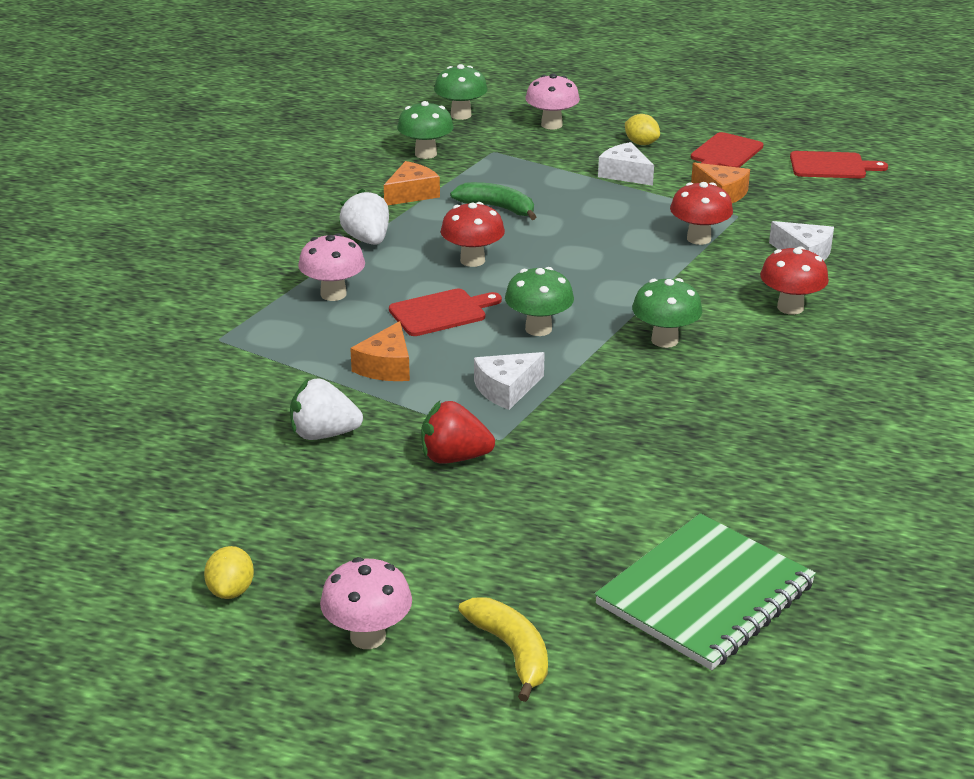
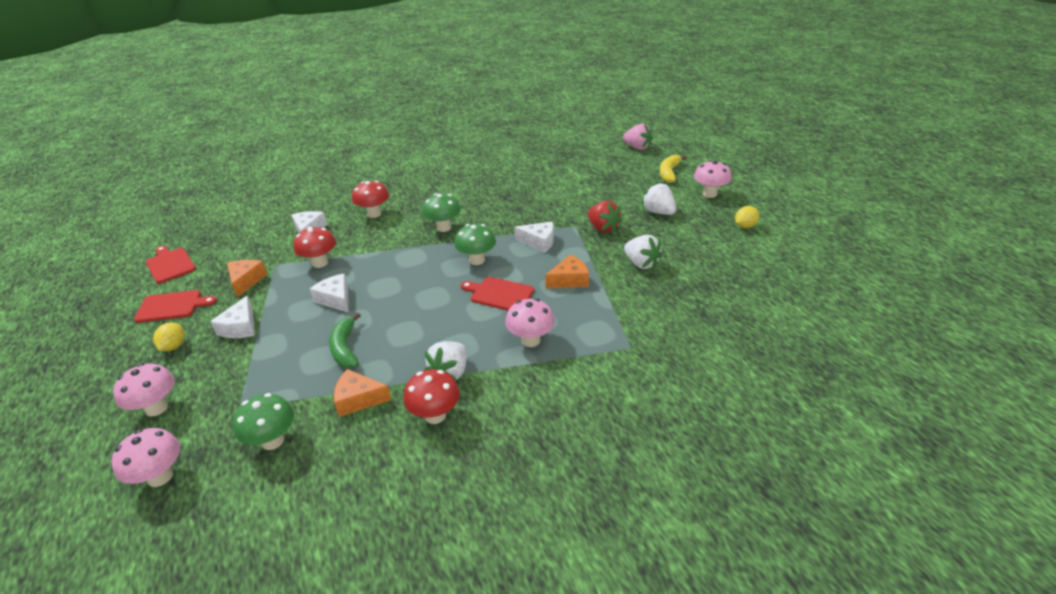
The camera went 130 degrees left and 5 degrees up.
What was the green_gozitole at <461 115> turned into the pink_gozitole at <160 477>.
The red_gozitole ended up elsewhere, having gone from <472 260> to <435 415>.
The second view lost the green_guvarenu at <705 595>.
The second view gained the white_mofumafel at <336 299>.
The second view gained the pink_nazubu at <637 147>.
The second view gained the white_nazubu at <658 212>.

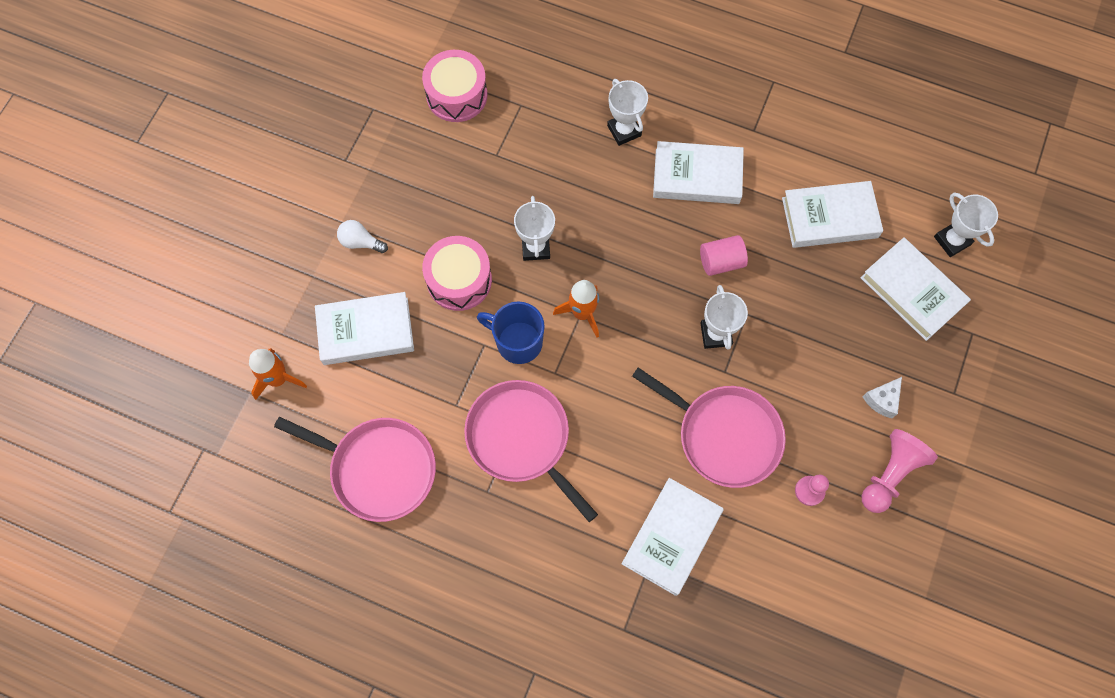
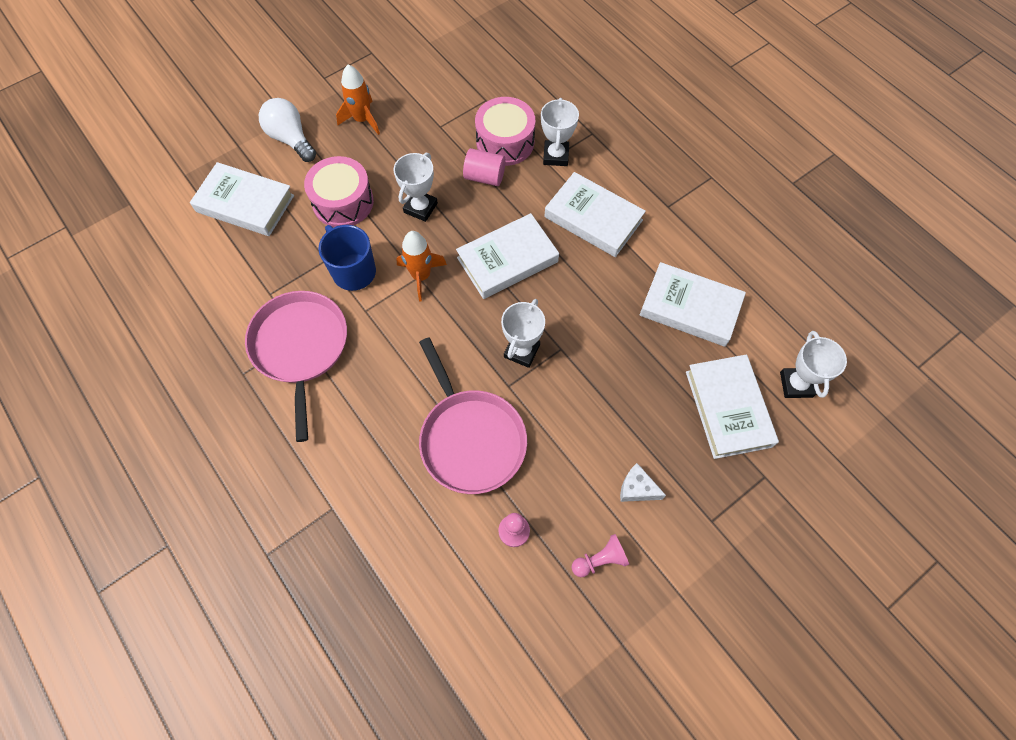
The camera went 30 degrees right and 5 degrees down.
The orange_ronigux ended up elsewhere, having gone from <278 379> to <362 120>.
The second view lost the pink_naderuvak at <378 469>.
The size of the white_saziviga at <360 242> changed by a factor of 1.54.
The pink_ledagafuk ended up elsewhere, having gone from <457 95> to <505 142>.
The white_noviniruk ended up elsewhere, having gone from <671 537> to <507 260>.
The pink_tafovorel ended up elsewhere, having gone from <721 262> to <484 177>.
The white_mofumafel at <882 400> ended up facing another way, 45 degrees clockwise from before.
The size of the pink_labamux at <890 474> changed by a factor of 0.61.

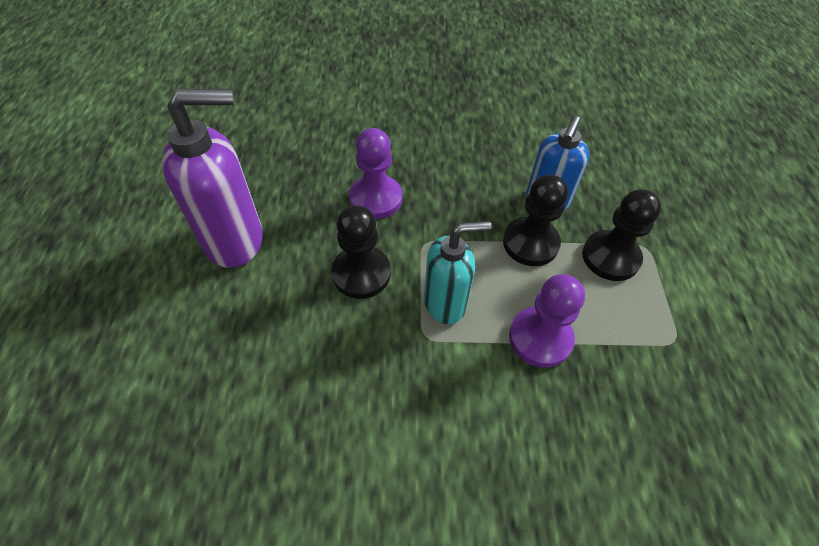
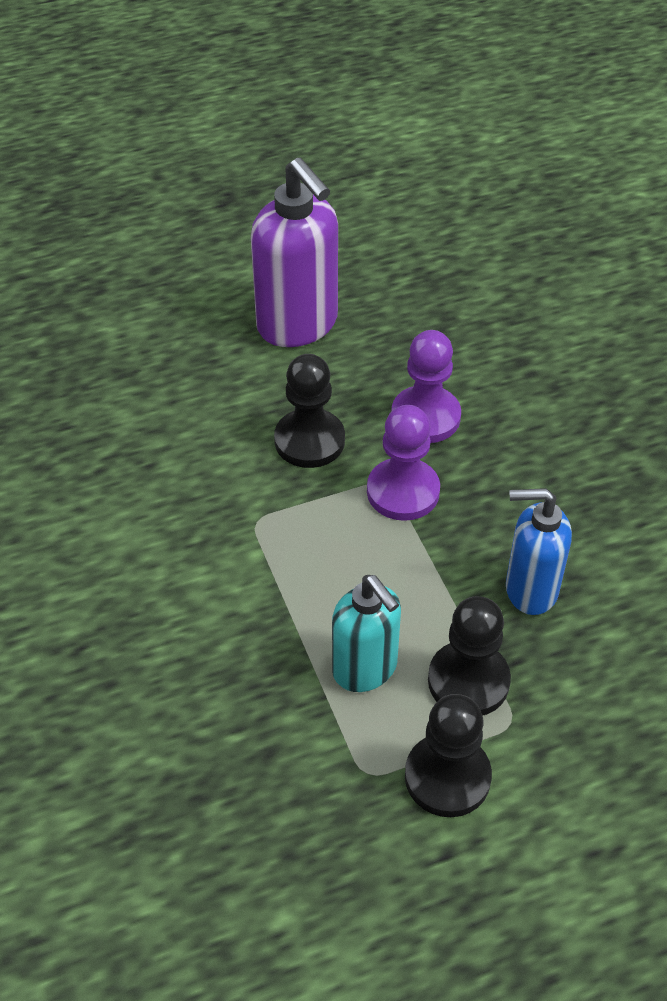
The camera went 70 degrees right and 5 degrees down.
The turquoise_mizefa ended up elsewhere, having gone from <445 303> to <365 669>.
The black_labamux ended up elsewhere, having gone from <530 243> to <447 777>.
The purple_labamux ended up elsewhere, having gone from <540 338> to <403 491>.

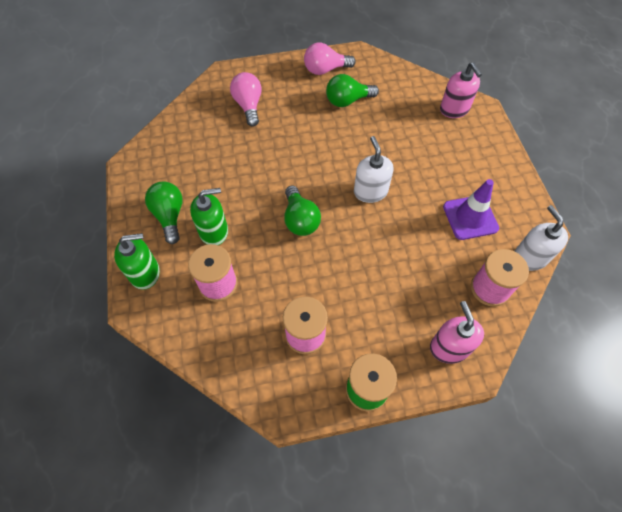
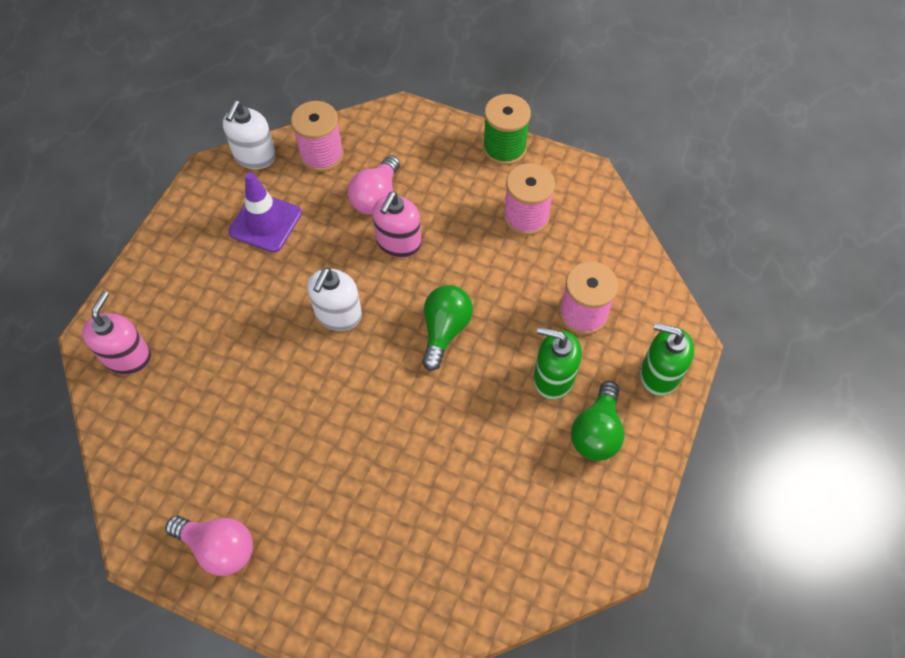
The camera went 145 degrees left and 0 degrees up.
The pink_saziviga ended up elsewhere, having gone from <248 106> to <376 197>.
The second view lost the green_saziviga at <347 101>.
The pink_mizefa ended up elsewhere, having gone from <449 347> to <398 243>.

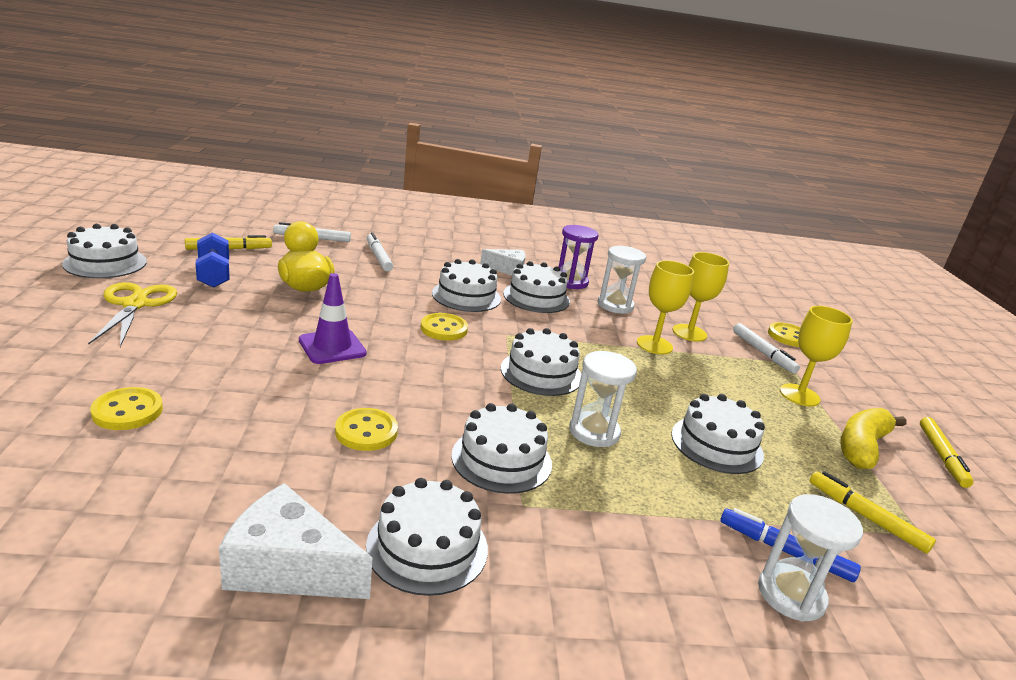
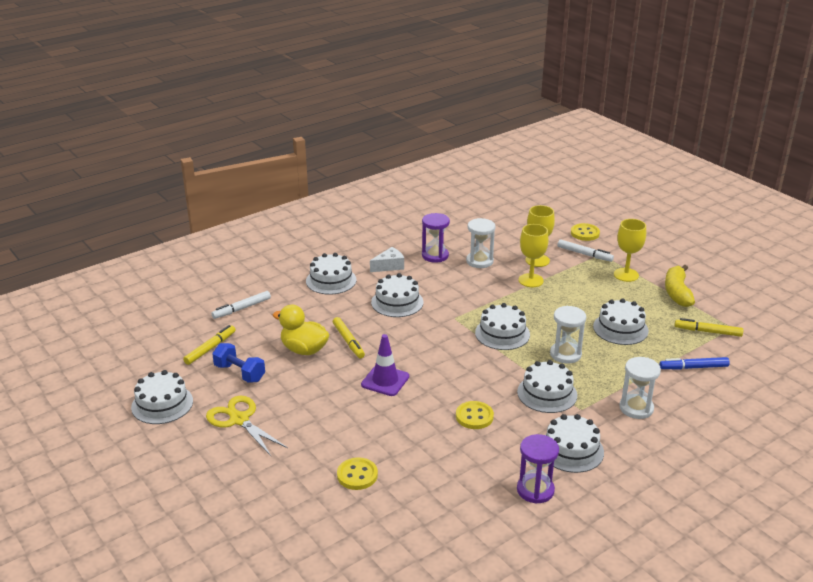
The camera went 30 degrees left and 5 degrees up.
Where the white_mofumafel stood at <289 567>, the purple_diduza came to stand at <535 490>.
The second view lost the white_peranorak at <378 257>.
The second view lost the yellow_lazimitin at <444 329>.
The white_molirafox ended up elsewhere, having gone from <536 297> to <331 280>.
The white_diduza ended up elsewhere, having gone from <791 595> to <636 408>.
The yellow_peranorak ended up elsewhere, having gone from <941 456> to <348 341>.

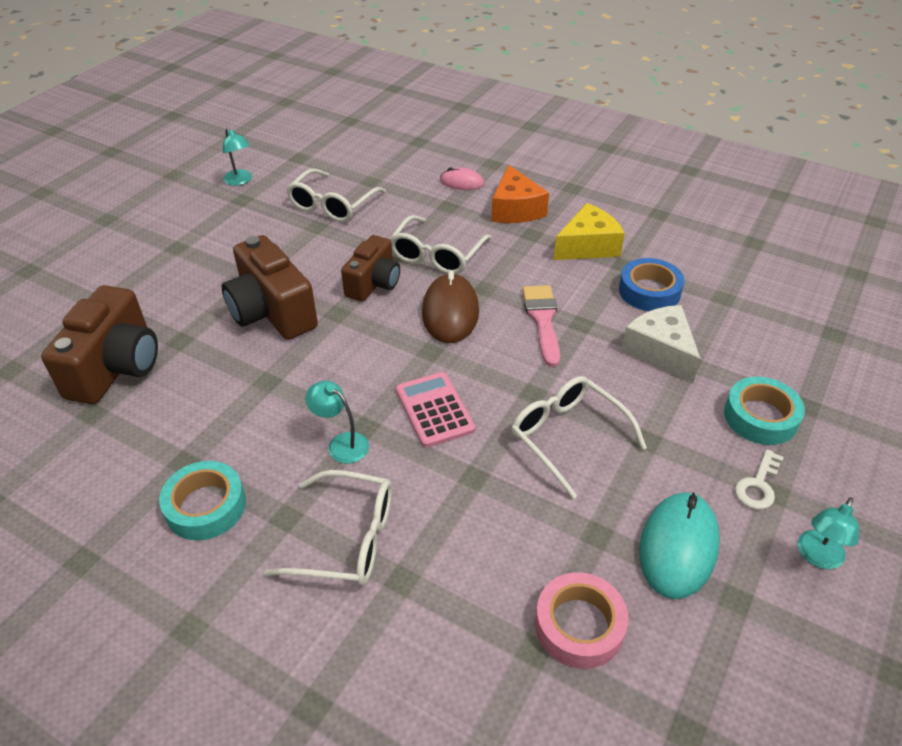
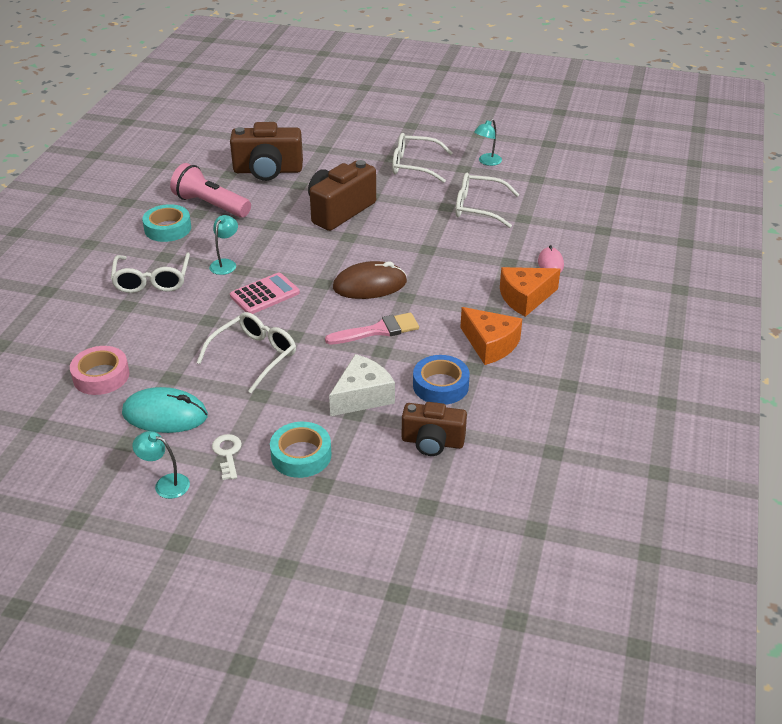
The camera went 75 degrees right and 5 degrees down.
The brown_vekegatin ended up elsewhere, having gone from <374 283> to <432 442>.
The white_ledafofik ended up elsewhere, having gone from <437 255> to <414 165>.
What was the yellow_mofumafel at <588 246> turned into the orange_mofumafel at <490 345>.
The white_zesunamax at <758 485> ended up facing another way, 60 degrees clockwise from before.
The second view gained the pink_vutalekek at <211 205>.

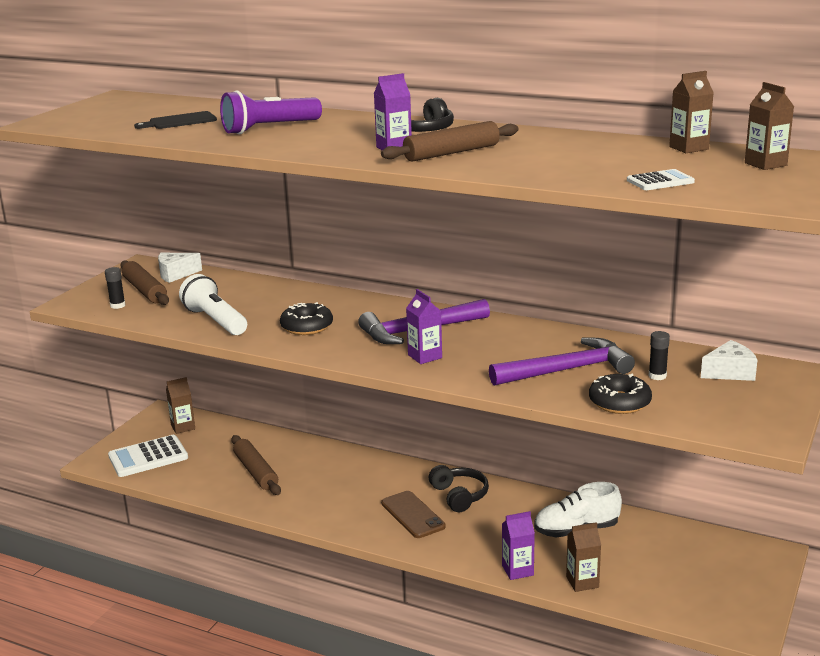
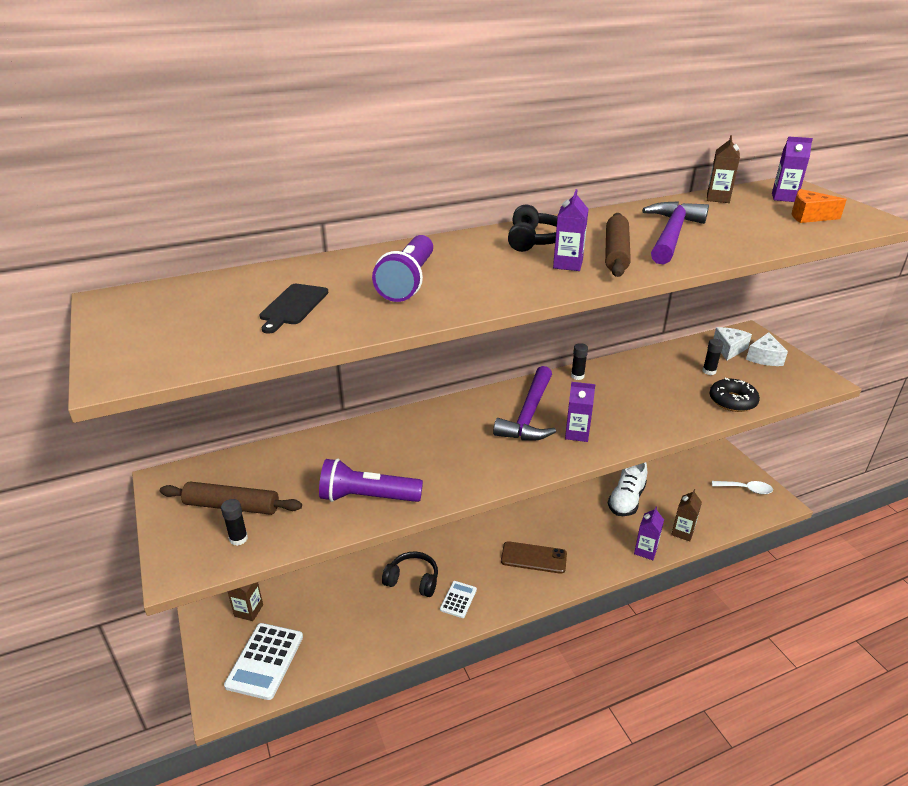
The camera went 50 degrees left and 10 degrees up.
The white_mofumafel ended up elsewhere, having gone from <175 274> to <764 358>.
What was the white_vutalekek at <215 321> turned into the purple_vutalekek at <367 497>.
The second view lost the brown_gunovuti at <256 472>.
The second view lost the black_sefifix at <307 327>.
The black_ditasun ended up elsewhere, having gone from <459 496> to <413 580>.
The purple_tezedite ended up elsewhere, having gone from <567 370> to <671 235>.
The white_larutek ended up elsewhere, having gone from <660 181> to <458 599>.
What was the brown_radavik at <765 164> turned into the purple_radavik at <784 197>.
The second view gained the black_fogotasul at <577 376>.
The second view gained the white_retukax at <746 489>.
The second view gained the orange_mofumafel at <809 216>.

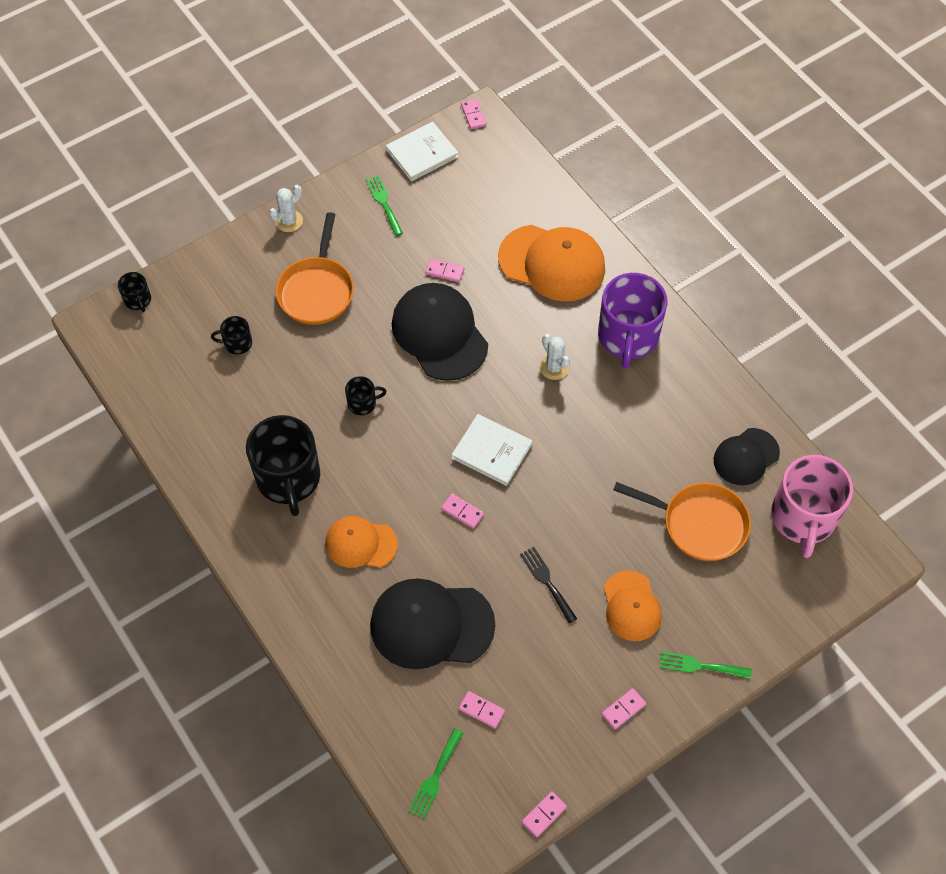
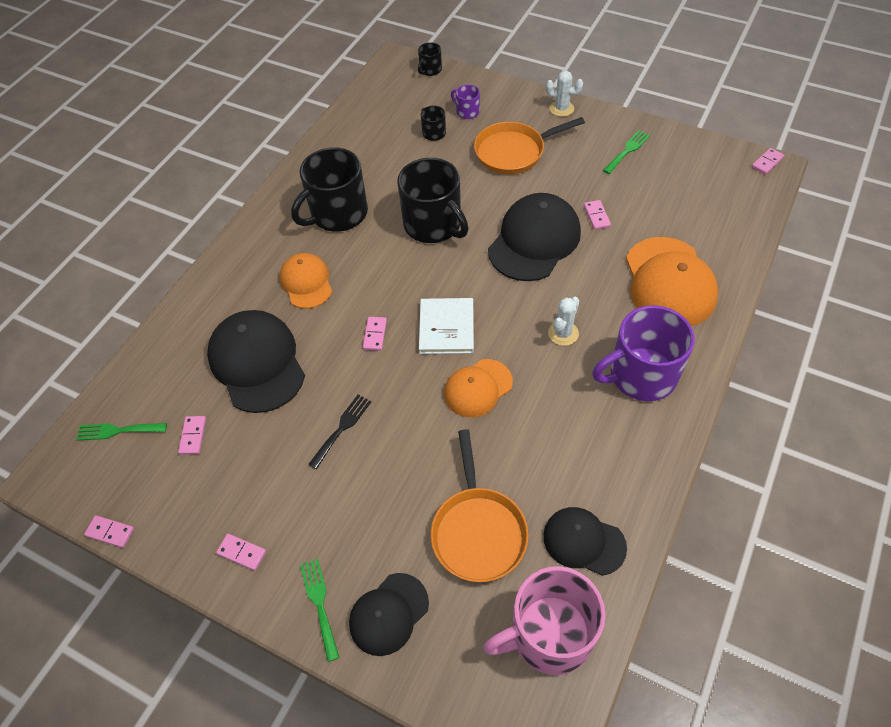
The camera went 65 degrees right and 5 degrees down.
The size of the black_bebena at <362 403> changed by a factor of 2.22.
The second view lost the white_noviniruk at <422 153>.
The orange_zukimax ended up elsewhere, having gone from <631 606> to <478 388>.
The second view gained the black_zukimax at <389 614>.
The second view gained the purple_bebena at <467 112>.

